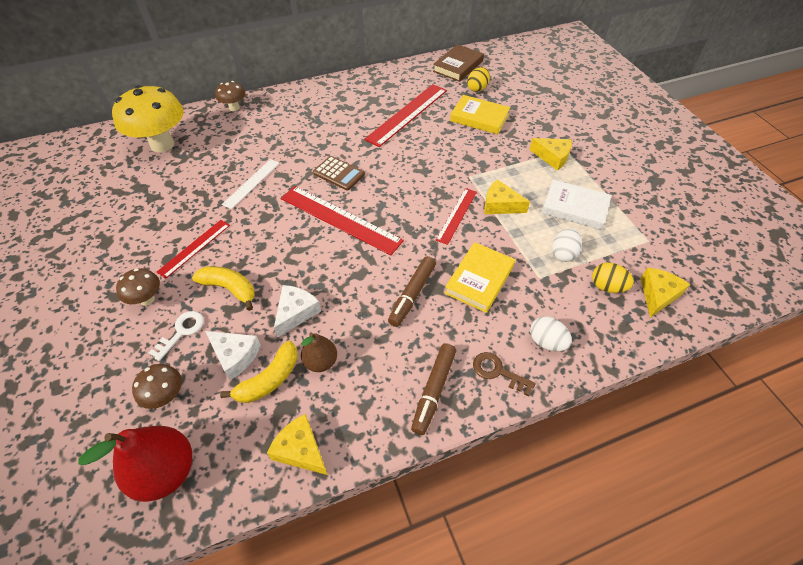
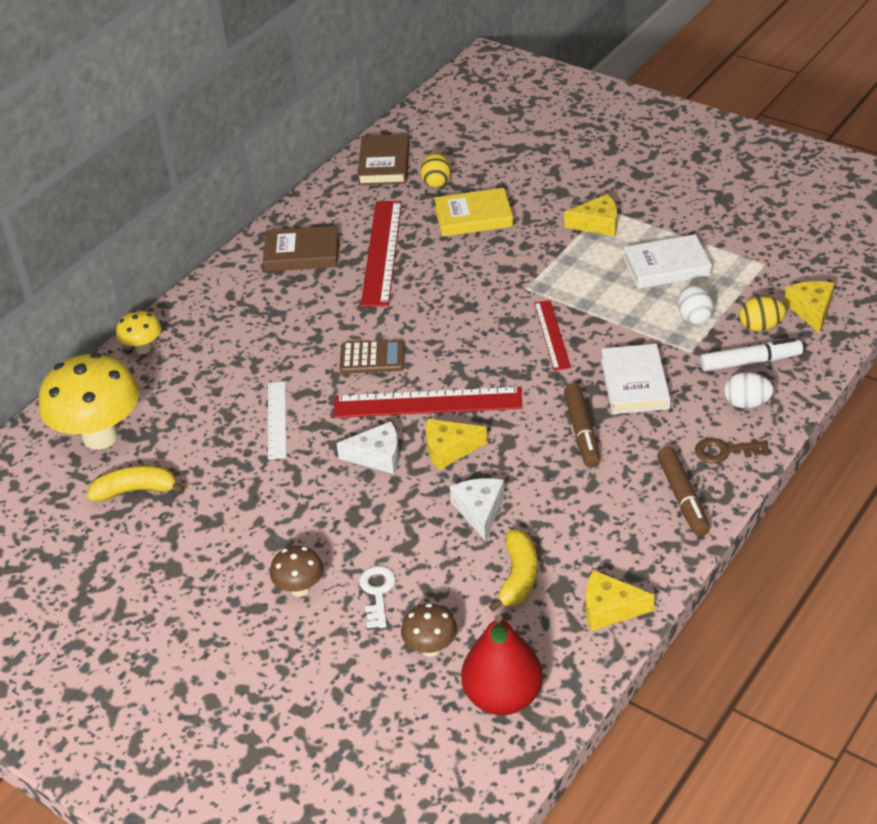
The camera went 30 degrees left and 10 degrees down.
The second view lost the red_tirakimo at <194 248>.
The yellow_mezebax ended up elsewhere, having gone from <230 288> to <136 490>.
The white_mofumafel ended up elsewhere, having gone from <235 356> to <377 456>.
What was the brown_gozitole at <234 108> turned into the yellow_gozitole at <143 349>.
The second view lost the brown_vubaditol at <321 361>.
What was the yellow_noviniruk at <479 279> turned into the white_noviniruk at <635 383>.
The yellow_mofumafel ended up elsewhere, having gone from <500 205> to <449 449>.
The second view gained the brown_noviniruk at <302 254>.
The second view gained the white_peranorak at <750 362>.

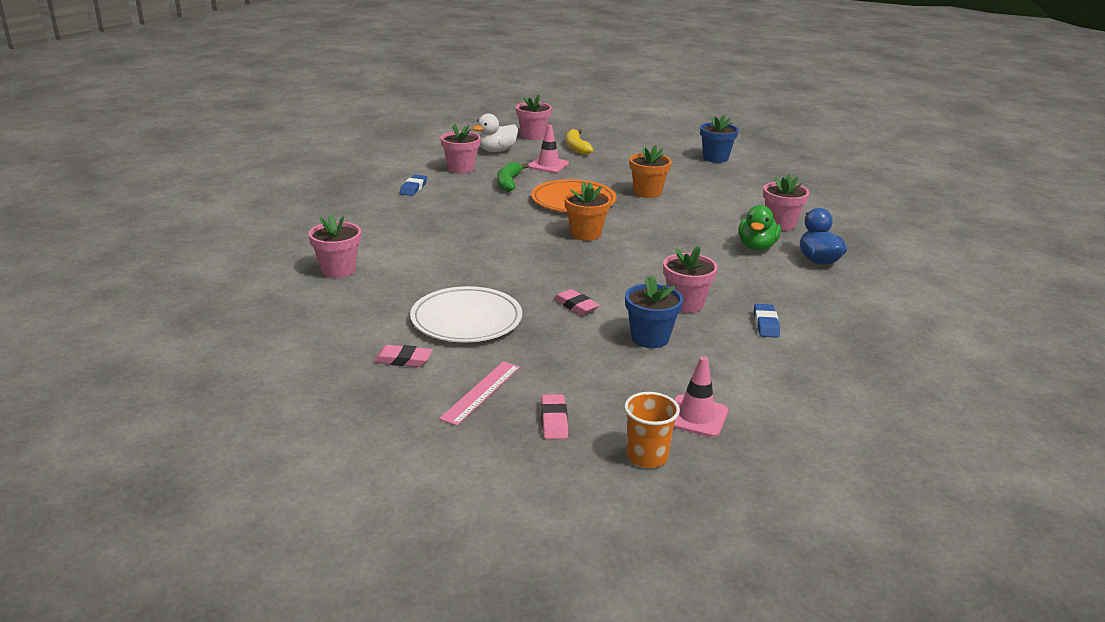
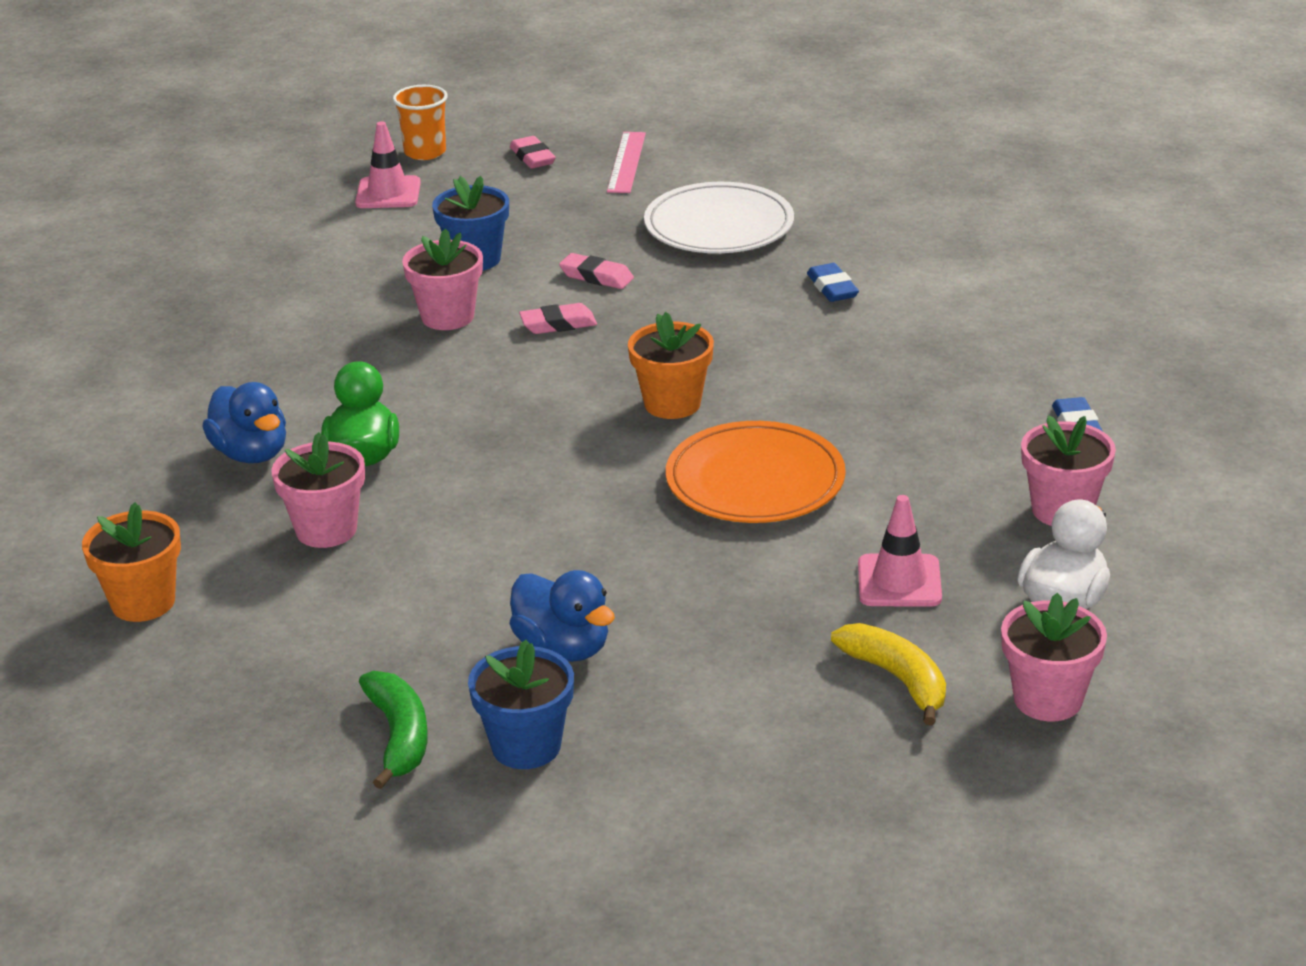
The camera went 160 degrees right and 5 degrees up.
The second view lost the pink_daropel at <338 270>.
The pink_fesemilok ended up elsewhere, having gone from <403 360> to <558 324>.
The green_mezebax ended up elsewhere, having gone from <509 183> to <399 736>.
The orange_daropel ended up elsewhere, having gone from <647 192> to <143 602>.
The blue_fesemilok ended up elsewhere, having gone from <766 324> to <832 288>.
The second view gained the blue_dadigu at <563 648>.

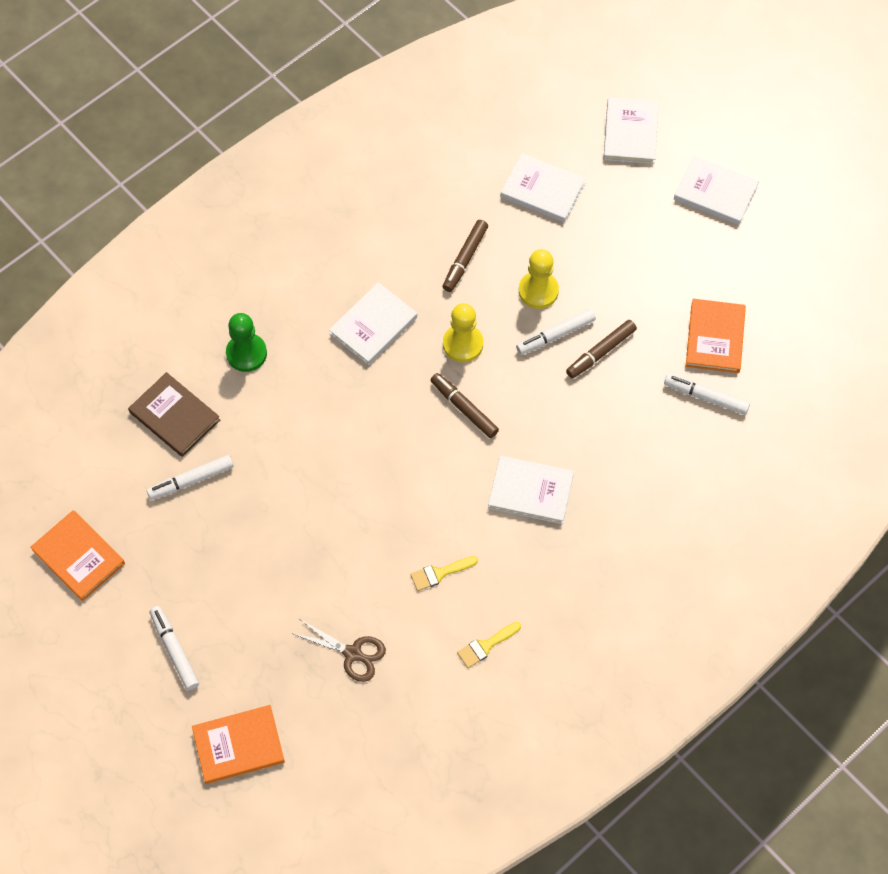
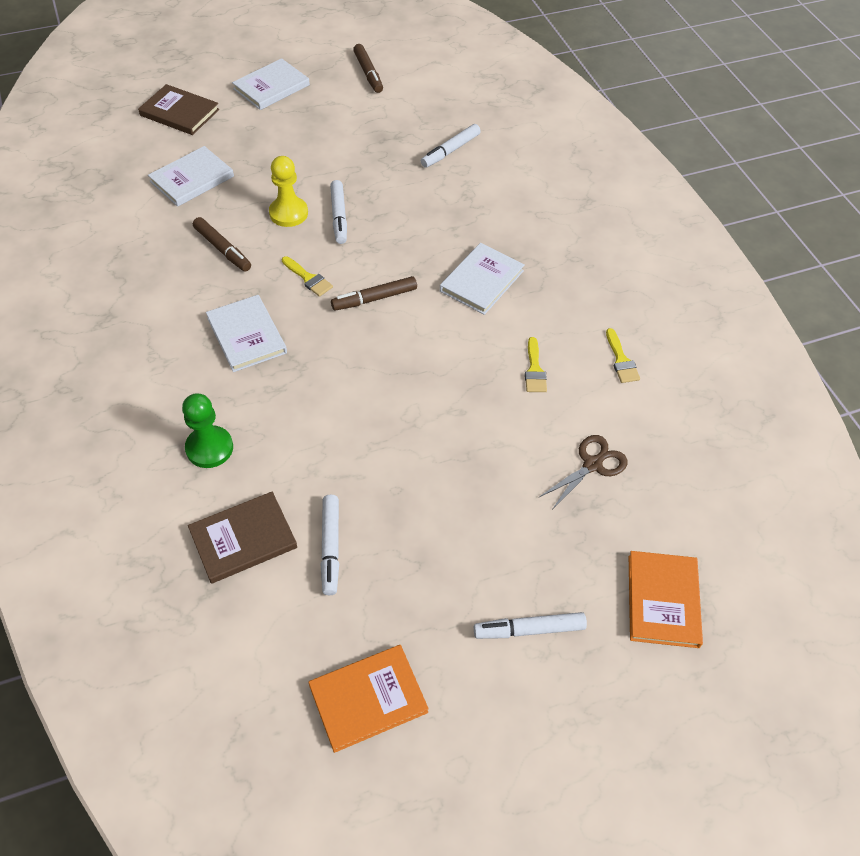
The camera went 70 degrees left and 10 degrees down.
Where the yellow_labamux stood at <463 344>, the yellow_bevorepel came to stand at <308 278>.
The brown_peranorak ended up elsewhere, having gone from <601 352> to <368 73>.
What was the white_noviniruk at <630 133> turned into the brown_noviniruk at <179 112>.
The second view lost the orange_noviniruk at <715 337>.

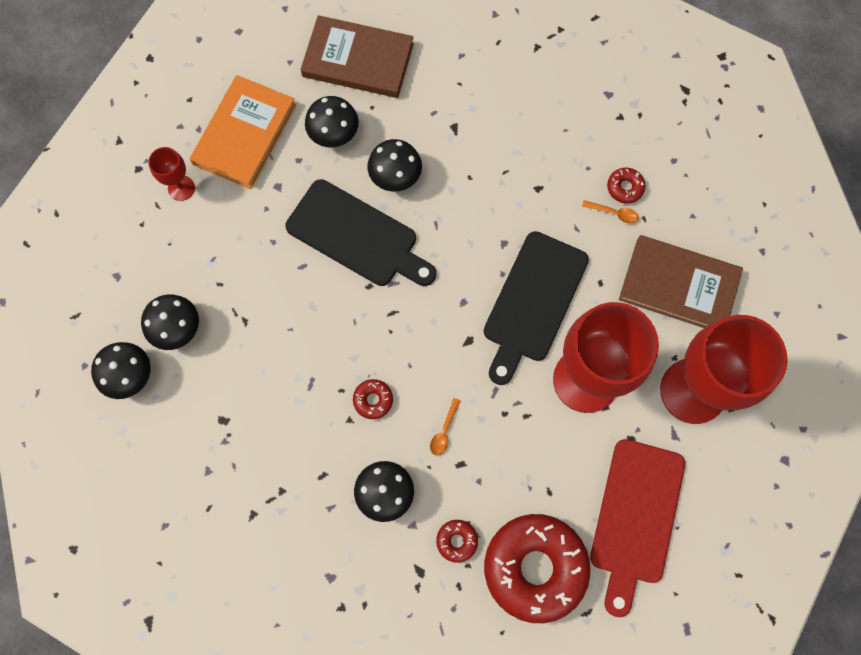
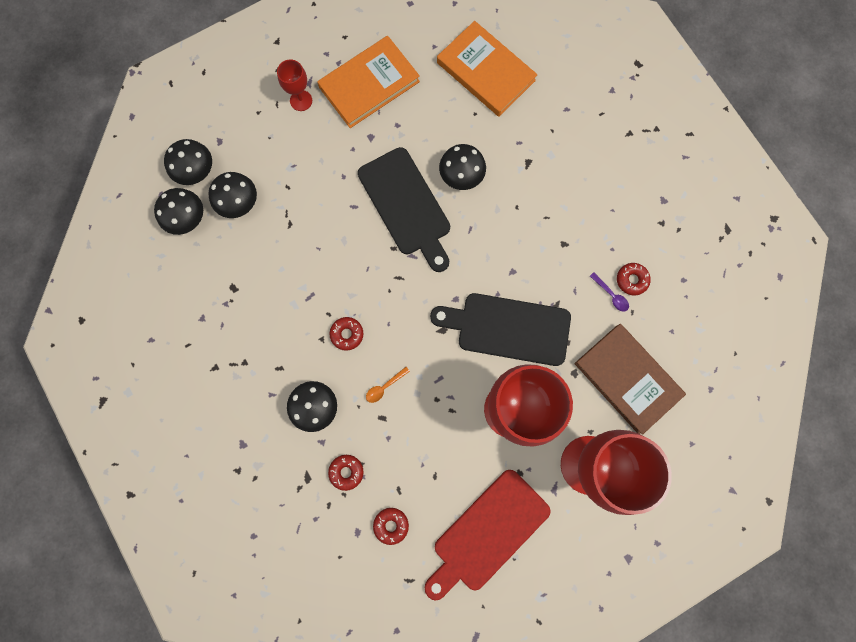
The camera went 30 degrees right and 5 degrees up.
What was the brown_noviniruk at <358 60> turned into the orange_noviniruk at <485 72>.
The black_gozitole ended up elsewhere, having gone from <334 134> to <196 171>.
The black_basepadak at <533 302> ended up facing another way, 45 degrees clockwise from before.
The size of the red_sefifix at <535 568> changed by a factor of 0.40.
What was the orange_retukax at <614 213> turned into the purple_retukax at <611 295>.

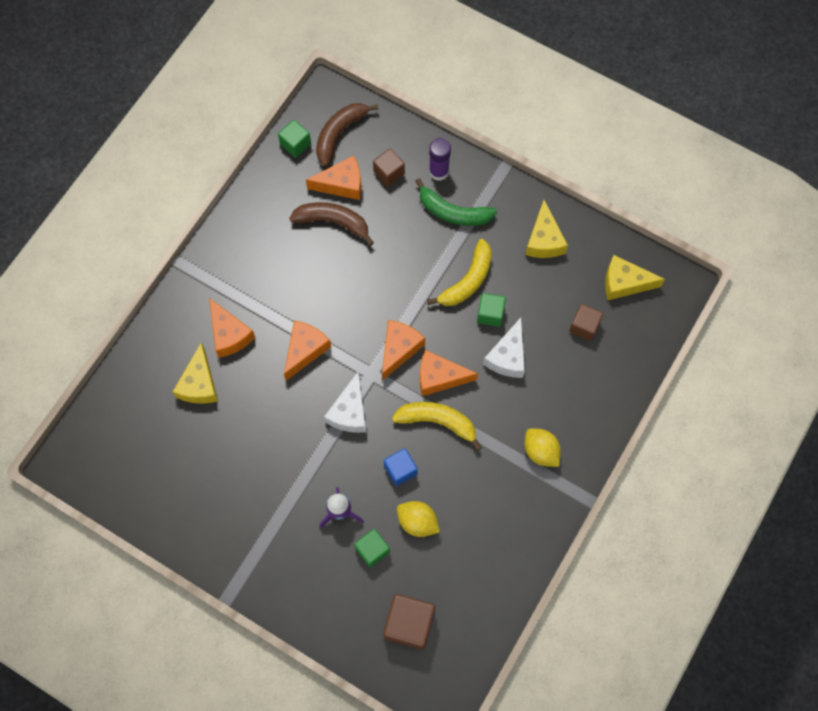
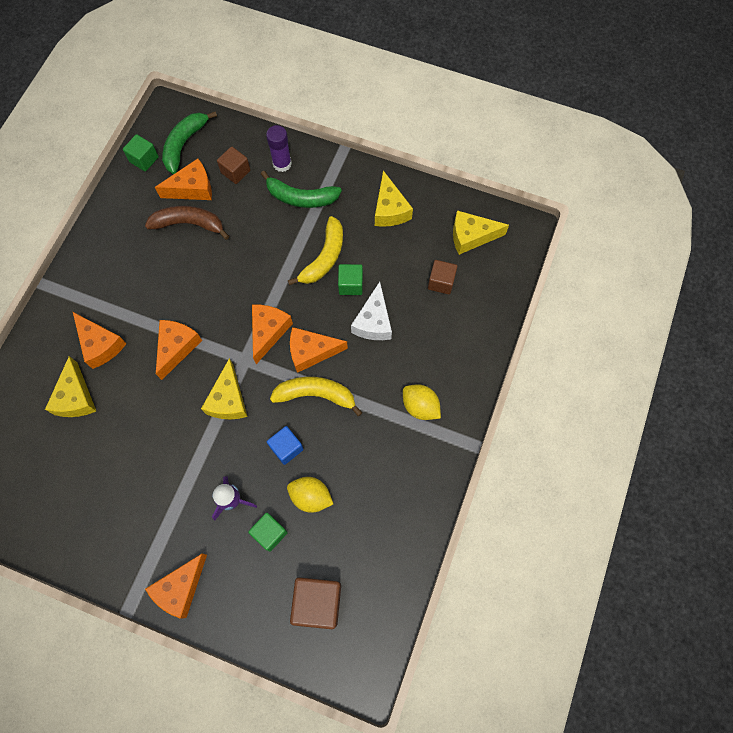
The camera went 10 degrees left and 0 degrees up.
What was the brown_mezebax at <339 134> turned into the green_mezebax at <184 144>.
What was the white_mofumafel at <350 412> turned into the yellow_mofumafel at <228 399>.
The second view gained the orange_mofumafel at <180 588>.

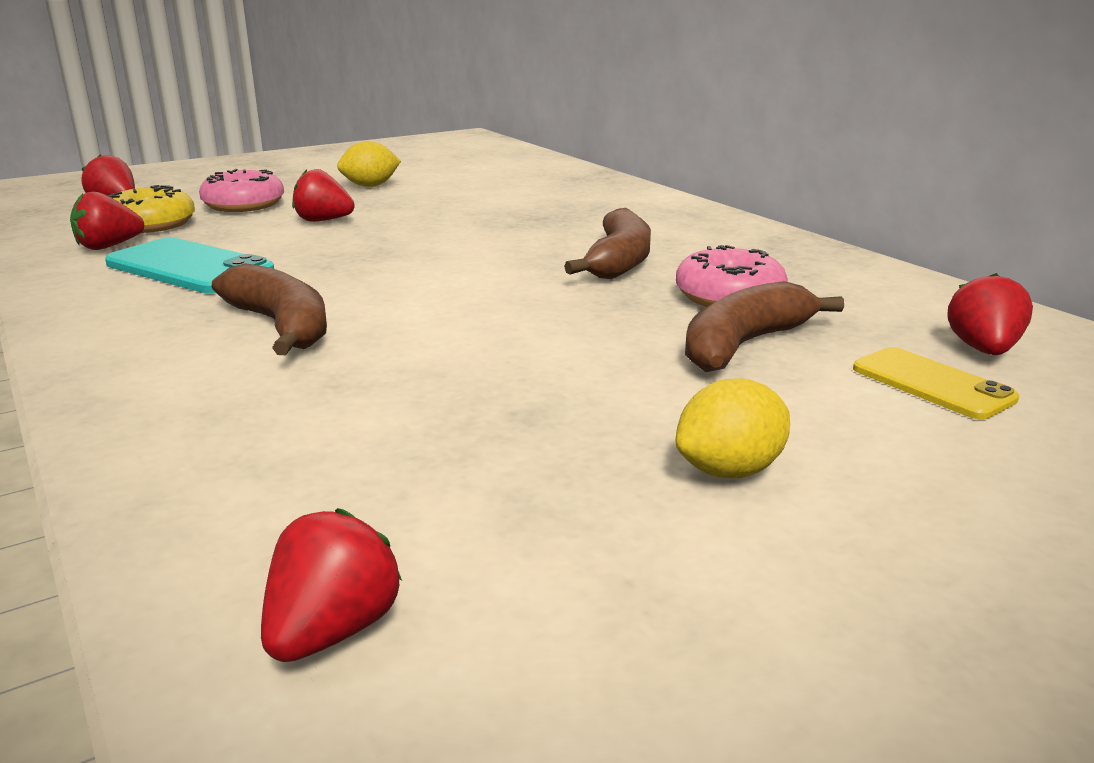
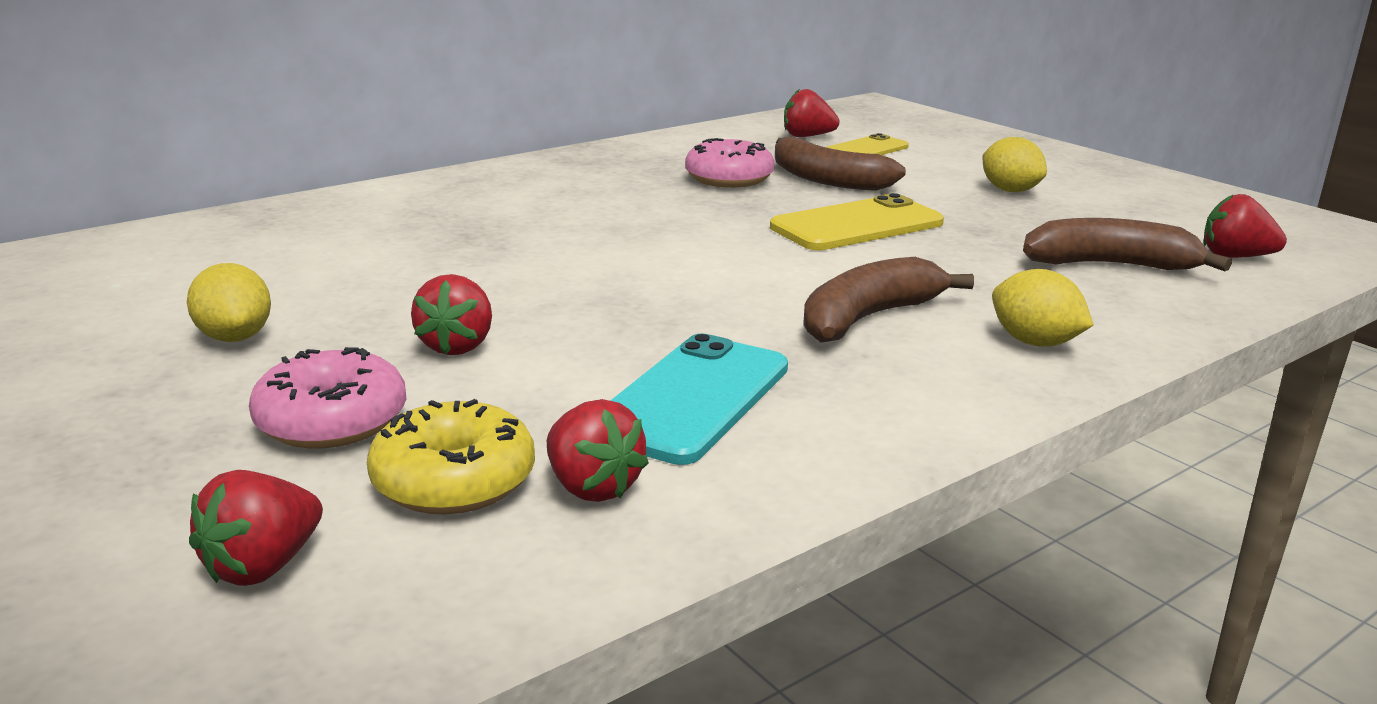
The camera went 95 degrees left and 0 degrees up.
The brown_mezebax ended up elsewhere, having gone from <619 261> to <1110 265>.
The second view gained the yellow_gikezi at <857 225>.
The second view gained the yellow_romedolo at <1035 342>.

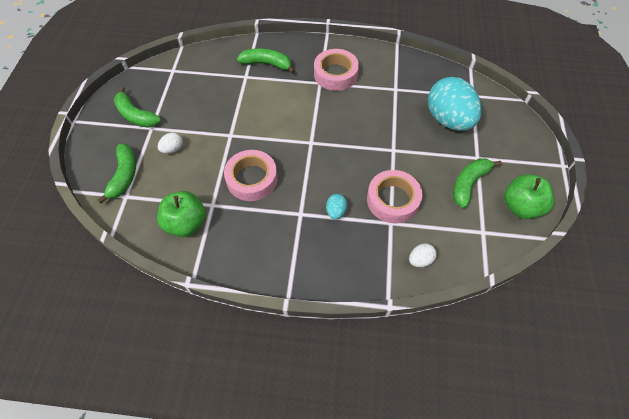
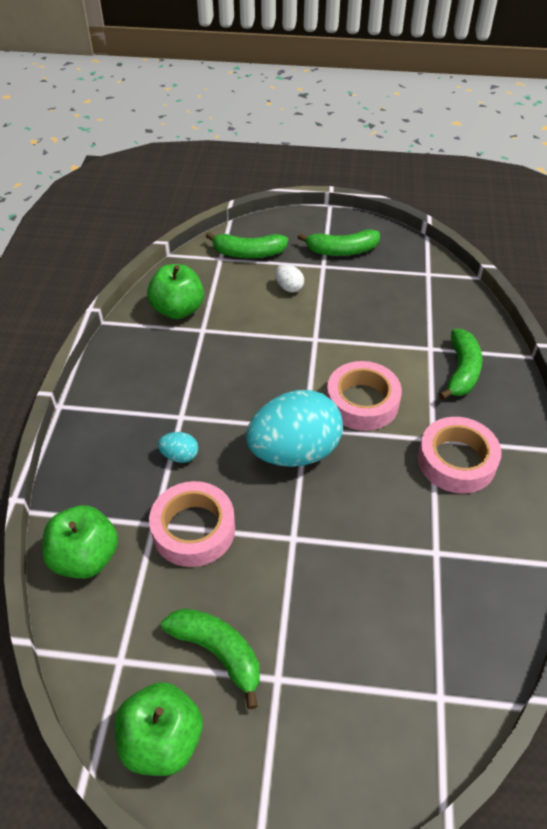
The camera went 90 degrees right and 10 degrees down.
The green_mezebax at <136 115> ended up facing another way, 135 degrees counterclockwise from before.
The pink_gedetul ended up elsewhere, having gone from <252 179> to <362 402>.
Where the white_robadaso stood at <420 260>, the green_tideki came to stand at <85 557>.
The turquoise_robadaso ended up elsewhere, having gone from <448 120> to <294 452>.

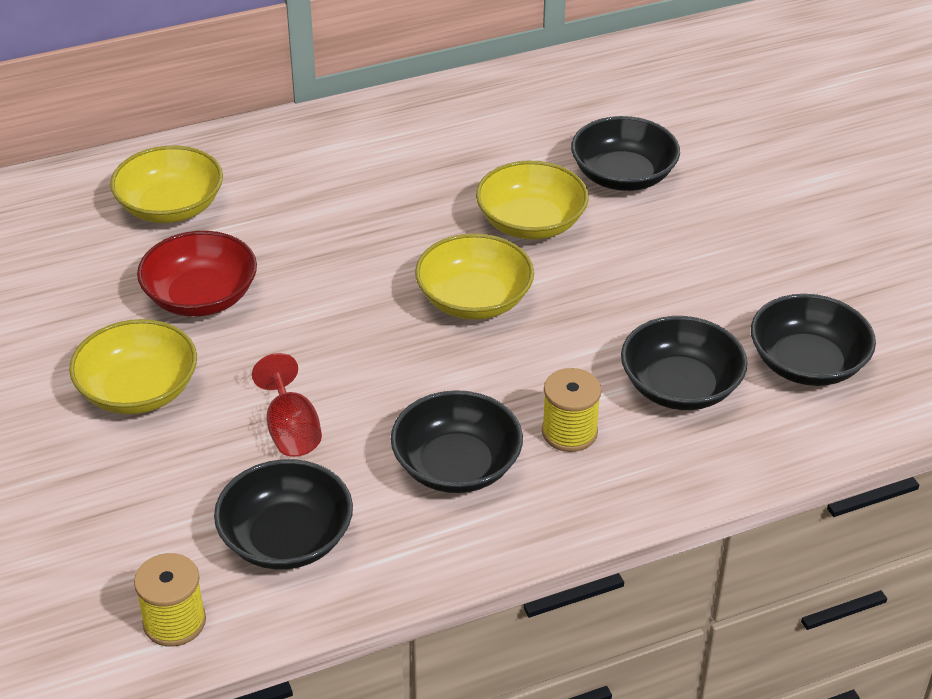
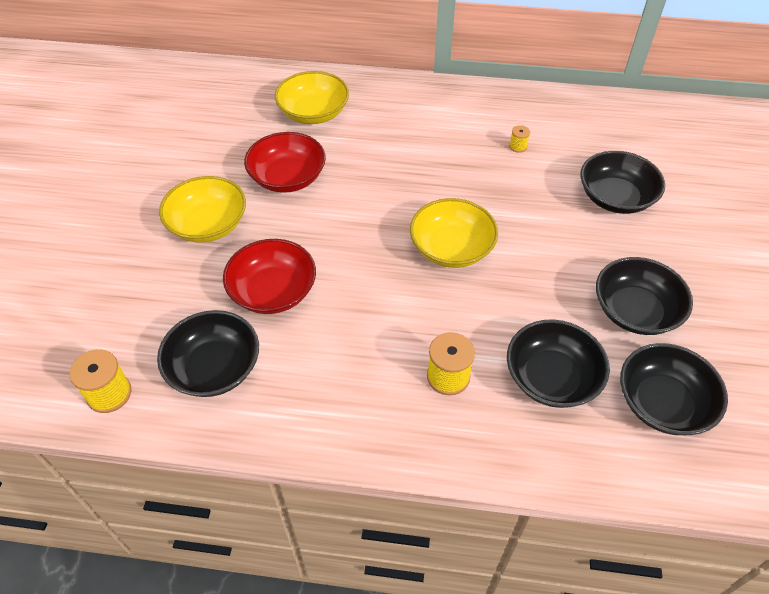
The camera went 30 degrees right and 10 degrees up.
Where the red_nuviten stood at <291 430>, the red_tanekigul came to stand at <273 291>.
The black_tanekigul ended up elsewhere, having gone from <456 466> to <635 311>.
The second view lost the yellow_tanekigul at <531 223>.
The second view gained the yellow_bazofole at <518 146>.

